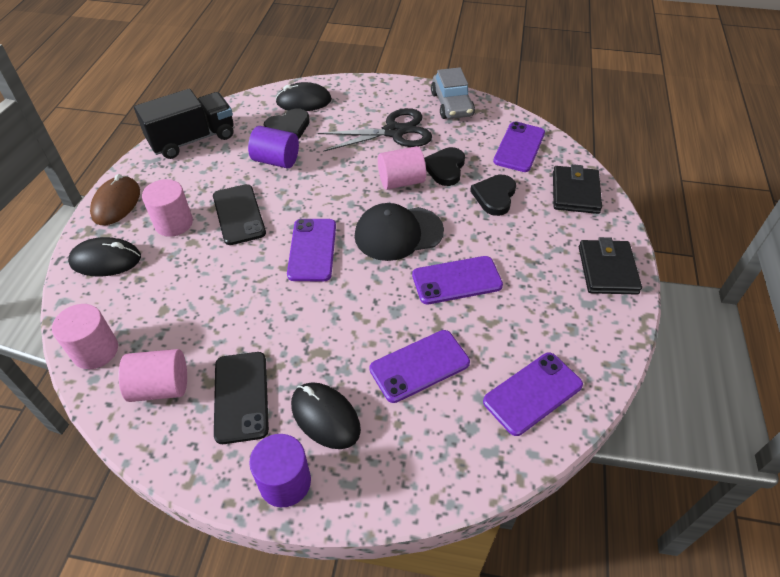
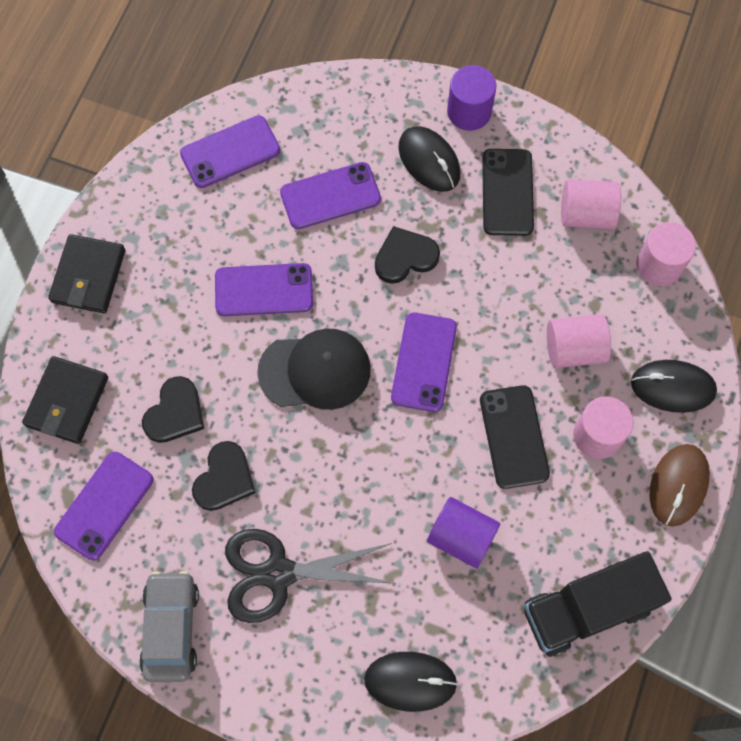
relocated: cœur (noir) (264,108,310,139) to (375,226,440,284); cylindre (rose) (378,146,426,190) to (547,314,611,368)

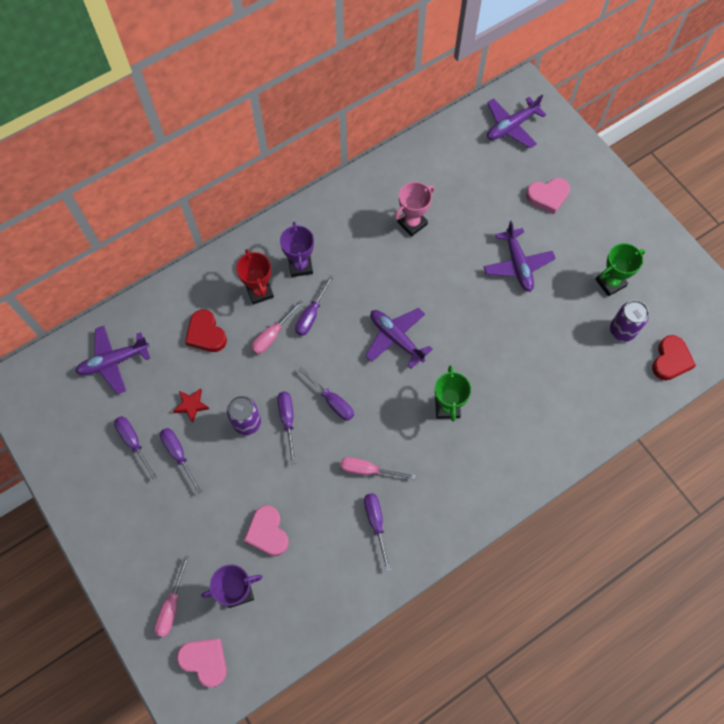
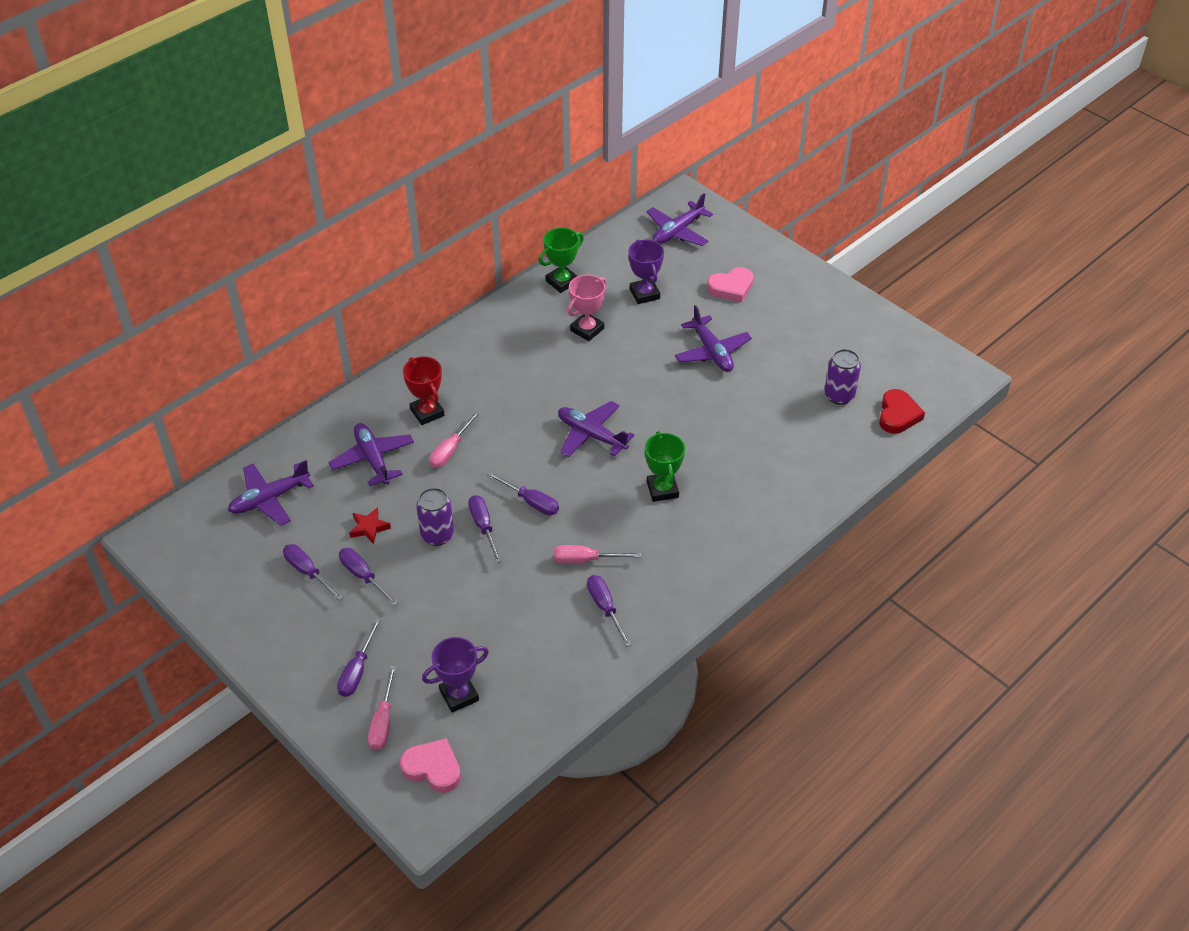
missing: cœur (rose) (244,505,289,556)
relocated: trophée (violet) (280,222,314,277) to (628,240,664,304); tournevis (violet) (295,275,333,336) to (337,619,381,697); trophée (vert) (595,243,645,296) to (539,228,584,293)
exchanged: cœur (rouge) (185,309,227,352) to avion (violet) (329,423,414,486)

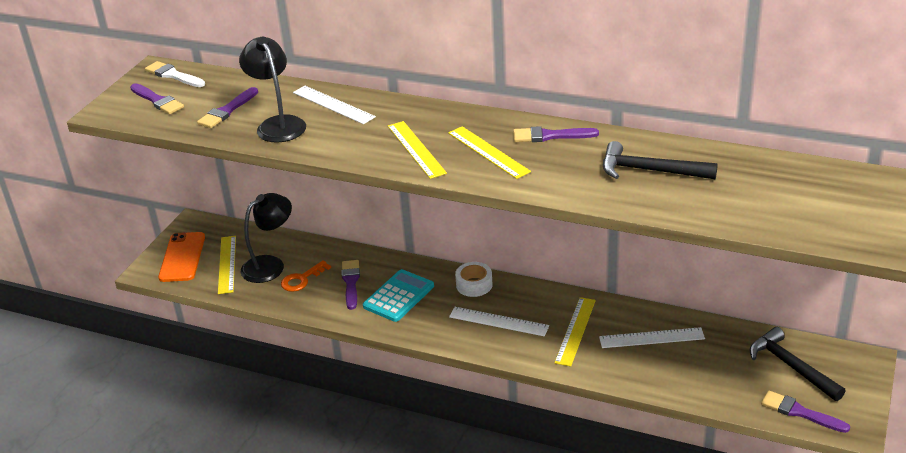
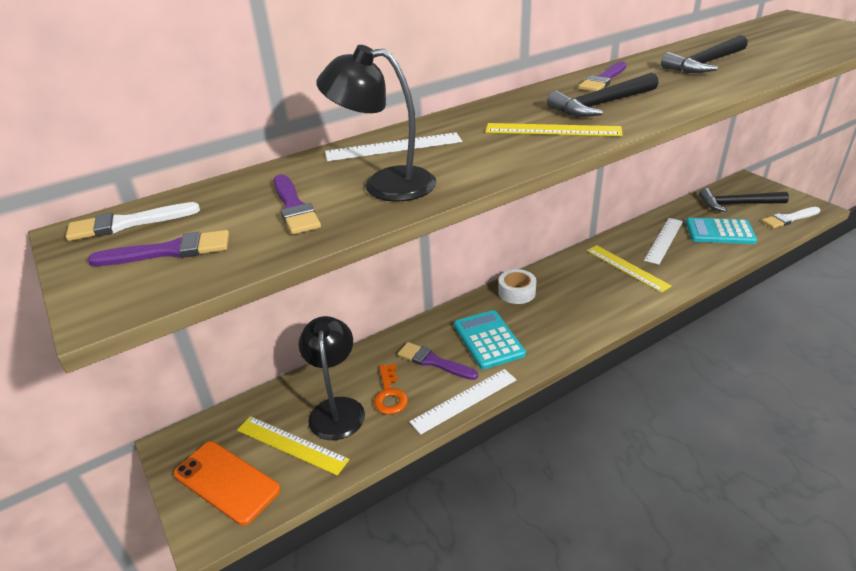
appeared: calculatrice (turquoise) (686,218,757,244)
relocated: règle (blanc) (449,307,549,336) to (409,369,517,435)
exchanged: règle (jaune) (448,126,531,179) to marteau (noir) (547,73,658,117)
colour: pinceau (violet) (761,390,850,433) to pinceau (blanc) (762,207,820,228)

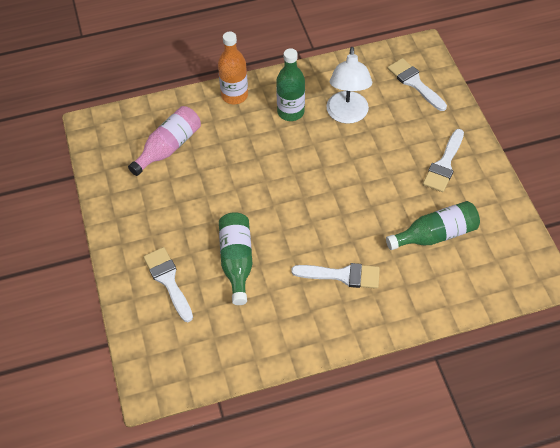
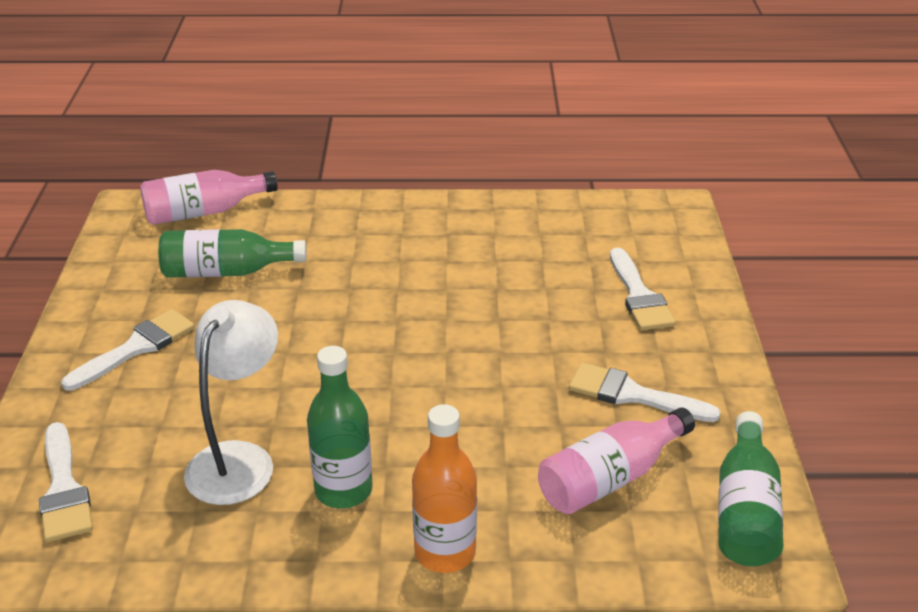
appeared: bouteille (rose) (140,170,278,225)
relocated: bouteille (vert) (219,212,253,305) to (718,411,783,566); pinceau (blanc) (291,263,380,289) to (569,363,721,422)

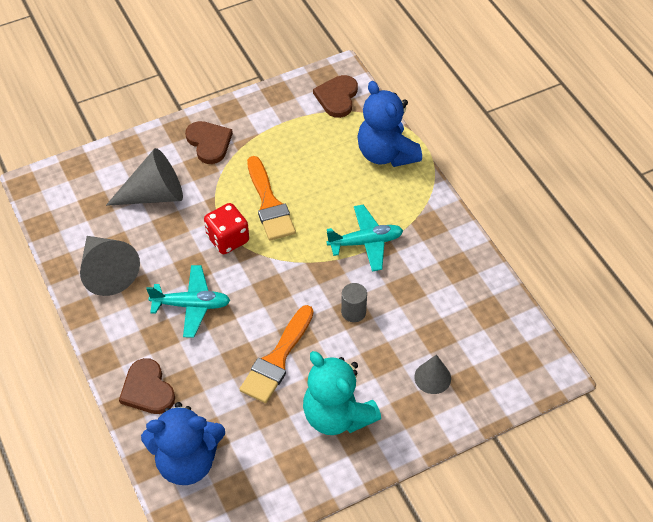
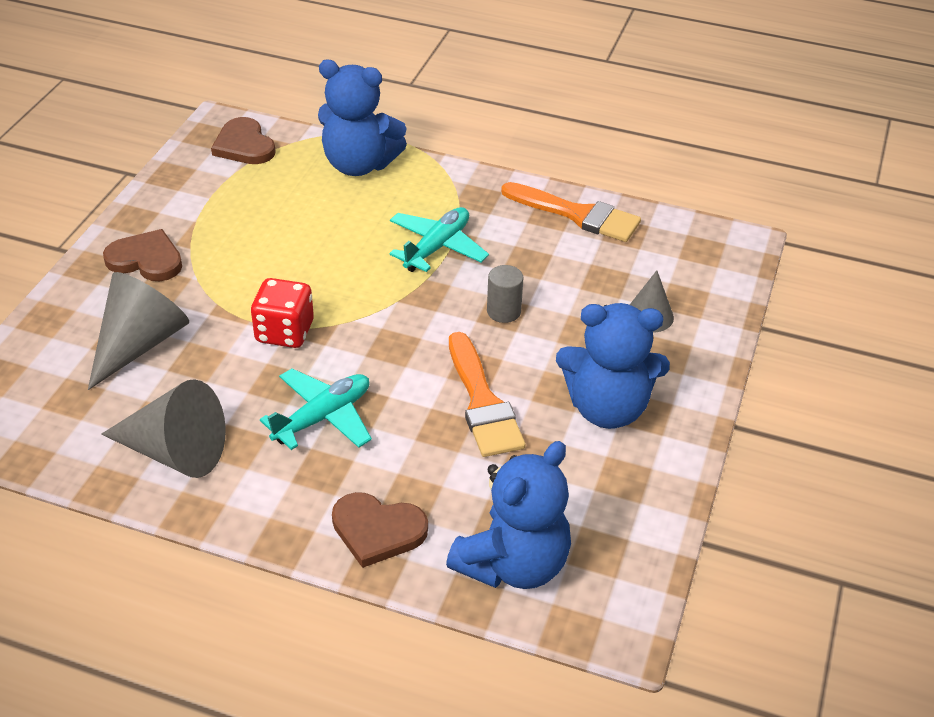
relocated: pinceau (orange) (247,156,296,241) to (501,182,641,242)
colour: ours en peluche (turquoise) (303,351,381,435) to ours en peluche (bleu) (556,303,670,429)

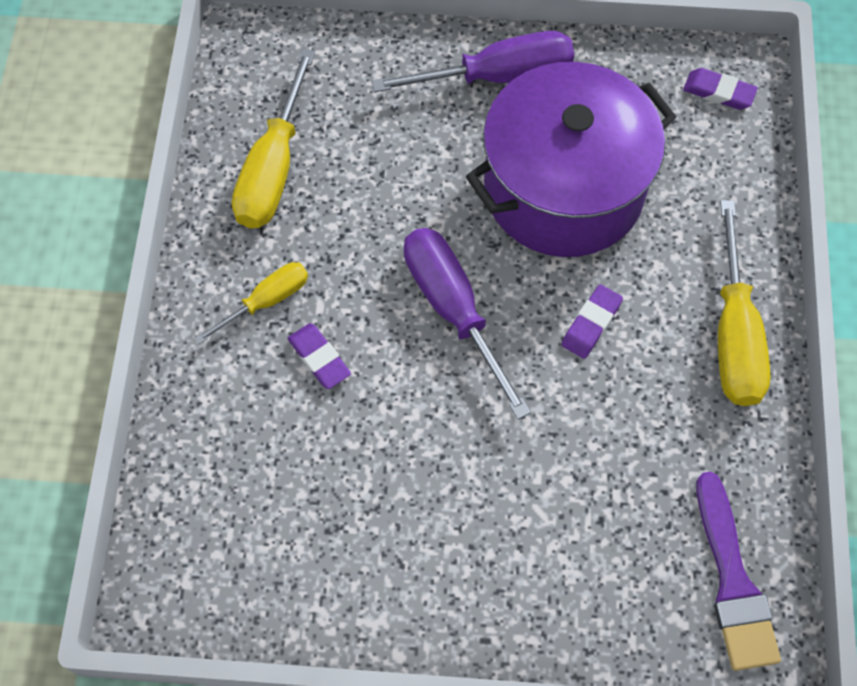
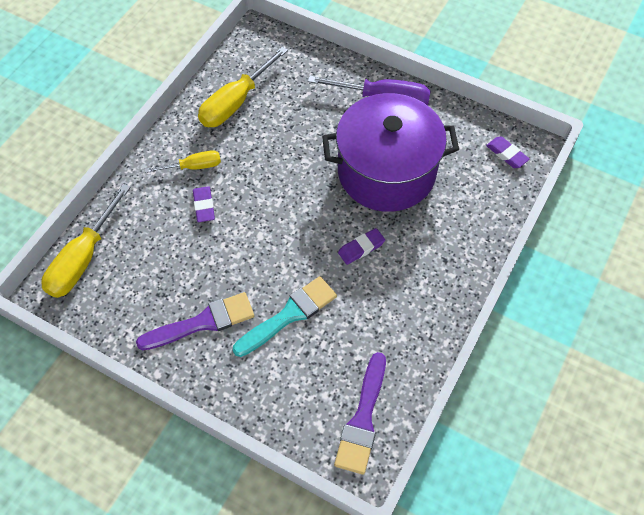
missing: tournevis (violet) (404,228,531,420)
appeared: pinceau (violet) (136,292,254,350); pinceau (turquoise) (233,276,337,357)
relocated: tournevis (jaune) (718,200,771,406) to (41,184,131,298)

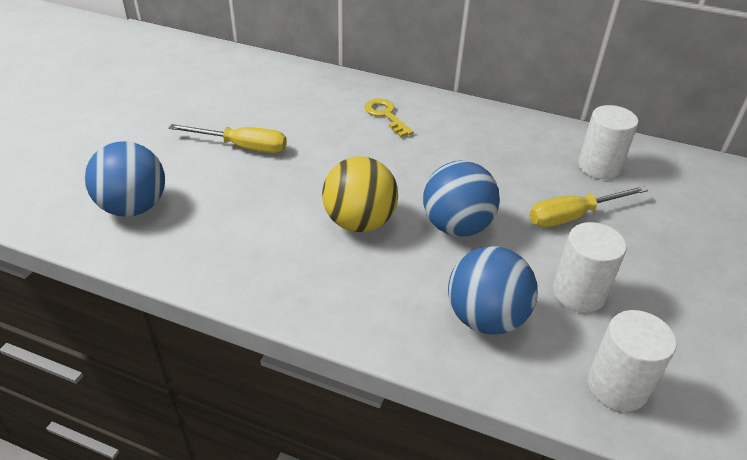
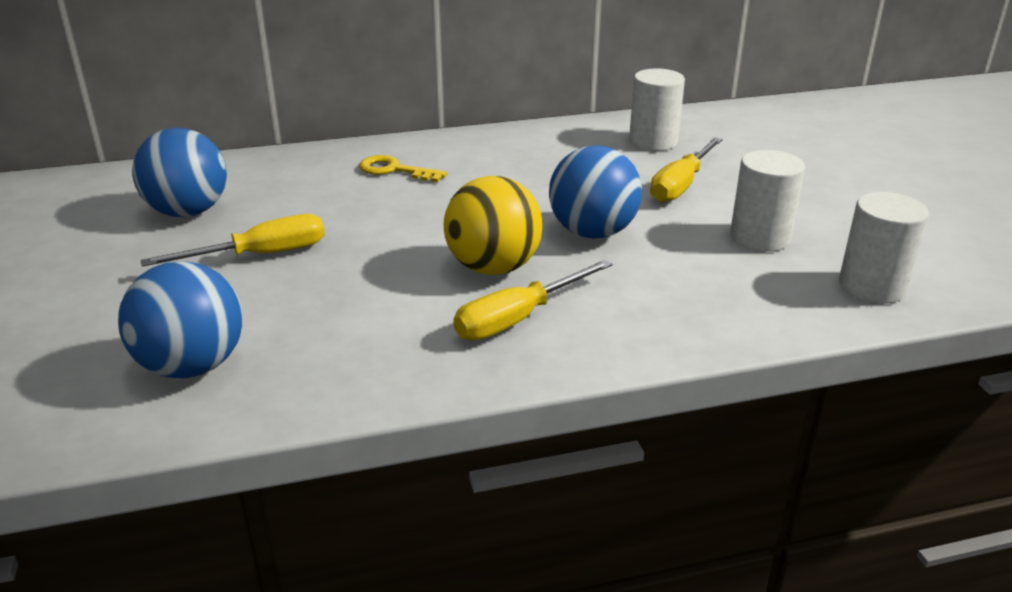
appeared: tournevis (jaune) (454,260,613,340)
relocated: balle (bleu) (448,246,538,335) to (132,128,227,217)

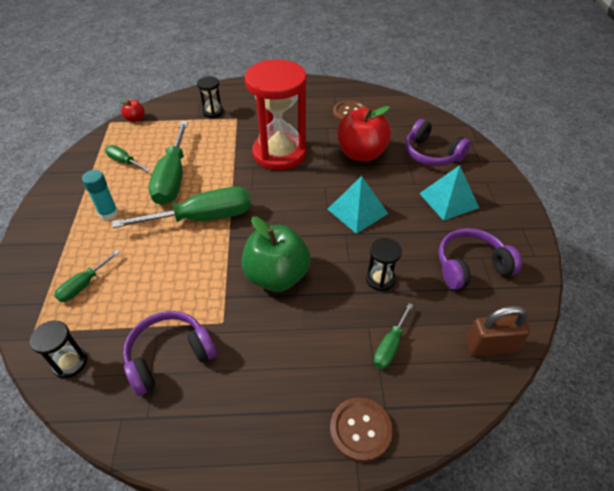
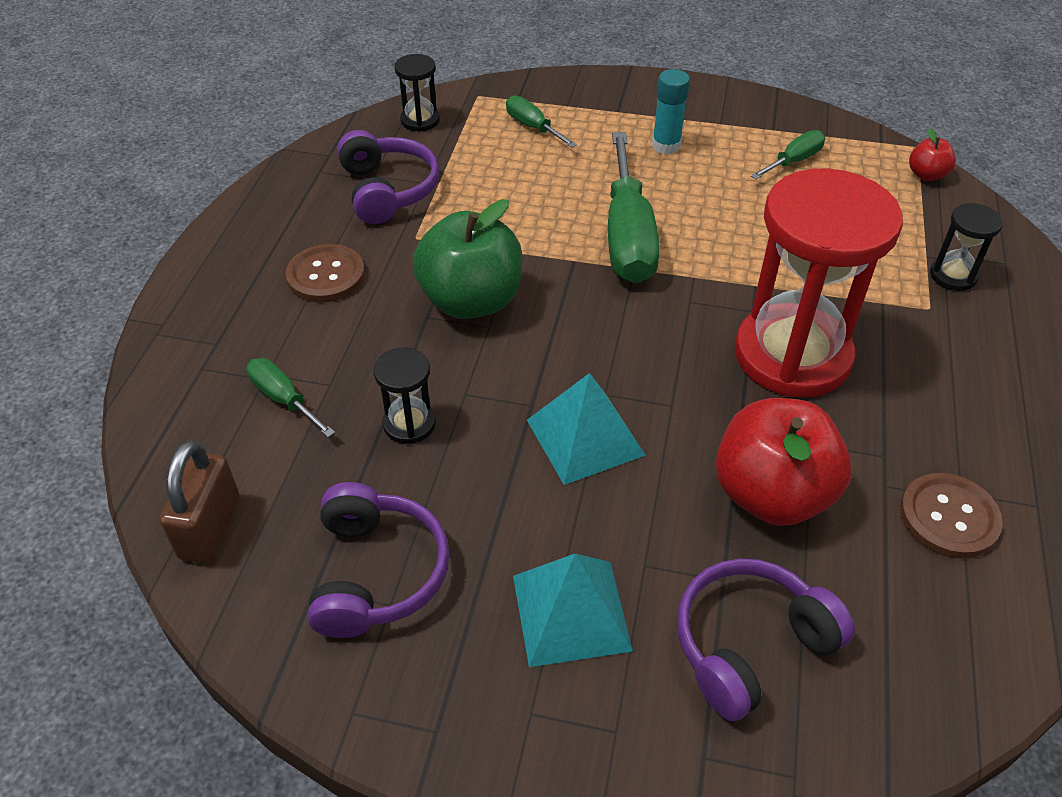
missing: tournevis (vert) (148,121,188,205)
relocated: bouton (marron) (330,397,393,462) to (286,244,365,303)

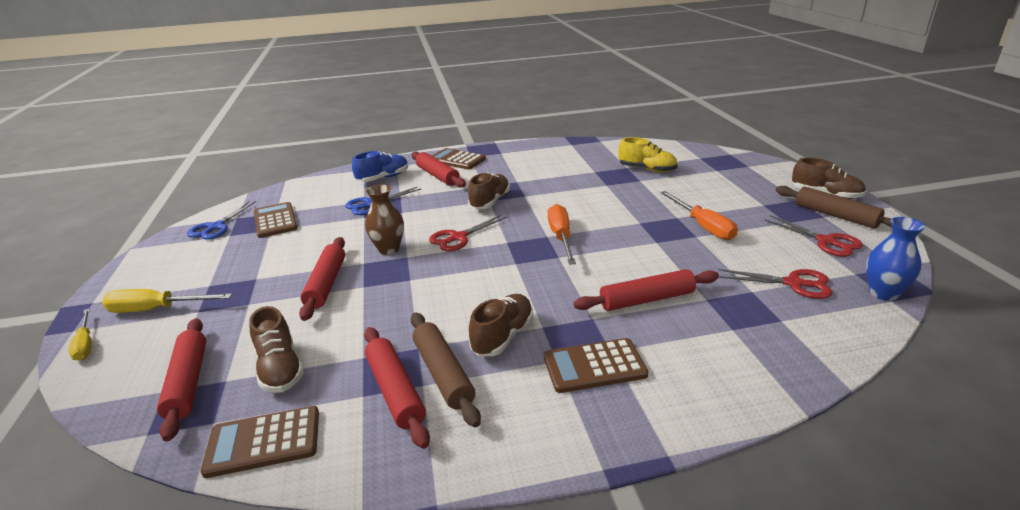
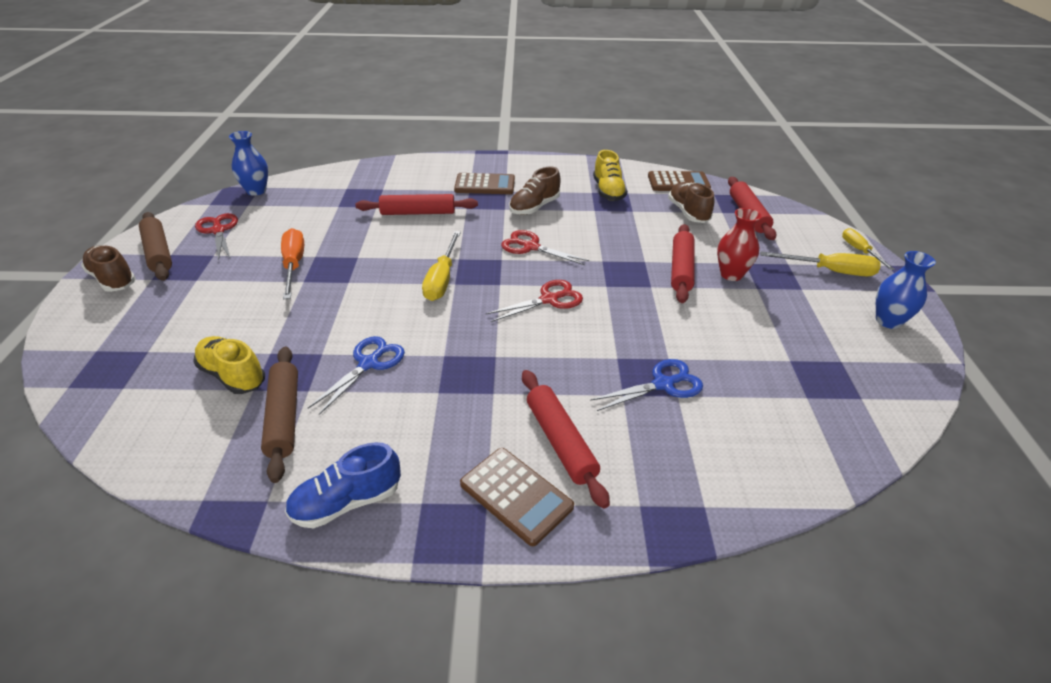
missing: calculatrice (marron) (254,202,298,238); vase (marron) (365,184,404,255); chaussure (marron) (468,172,510,209)
appeared: vase (rouge) (717,208,762,281); vase (bleu) (876,251,936,329)
relocated: ciseaux (bleu) (187,201,256,240) to (308,336,405,415); chaussure (bleu) (352,151,408,182) to (285,442,401,529); rouleau à pâtisserie (marron) (411,312,481,428) to (261,347,298,483); ciseaux (rouge) (718,269,832,299) to (501,230,589,265)
exchanged: rouleau à pâtisserie (rouge) (364,327,430,449) to chaussure (jaune) (593,150,627,201)
colour: tournevis (orange) (548,204,576,265) to tournevis (jaune) (422,231,461,301)

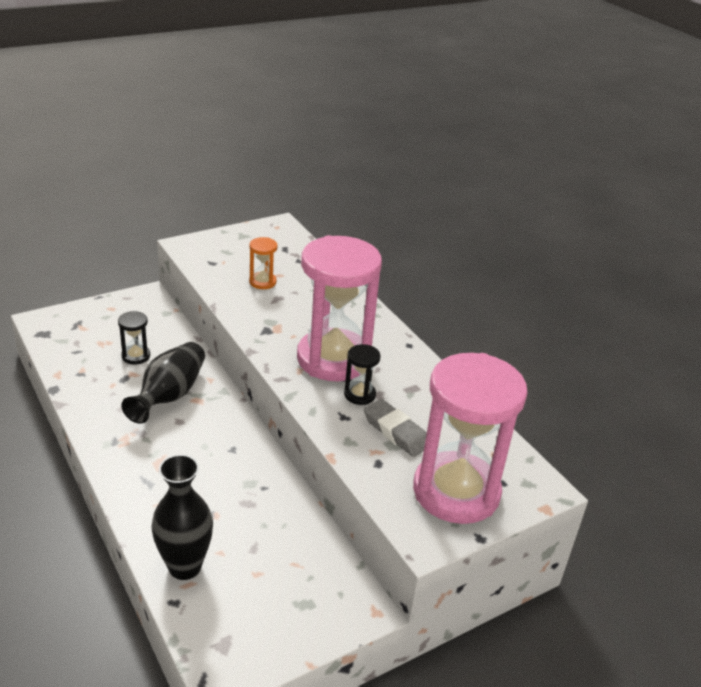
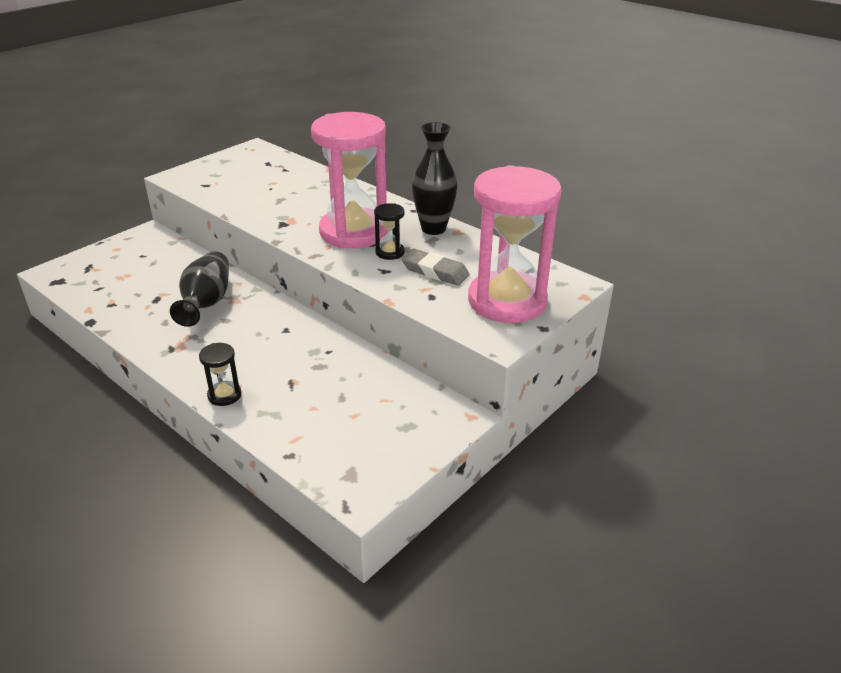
missing: sablier (orange) (249,237,278,289)
relocated: sablier (noir) (118,311,150,365) to (199,343,241,406); vase (noir) (151,454,213,580) to (412,122,457,235)

